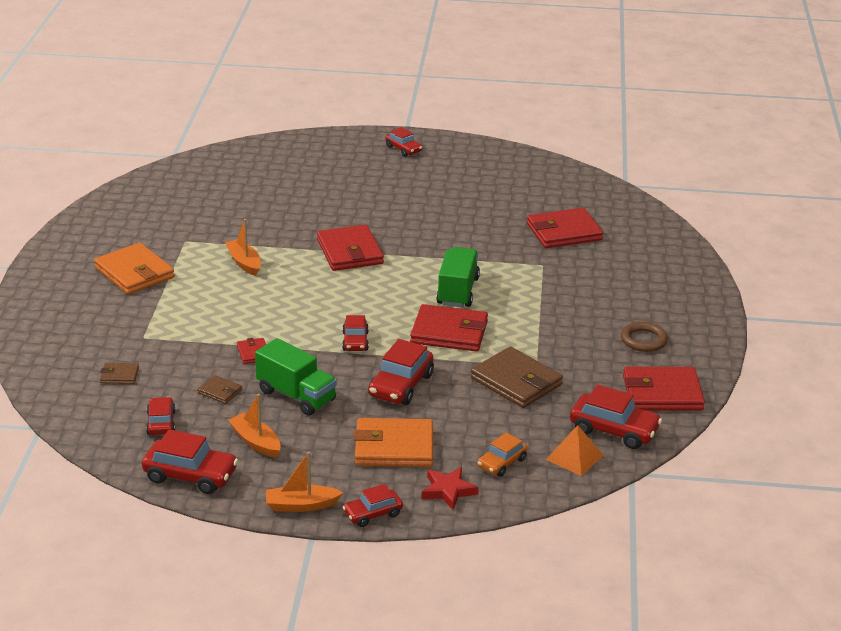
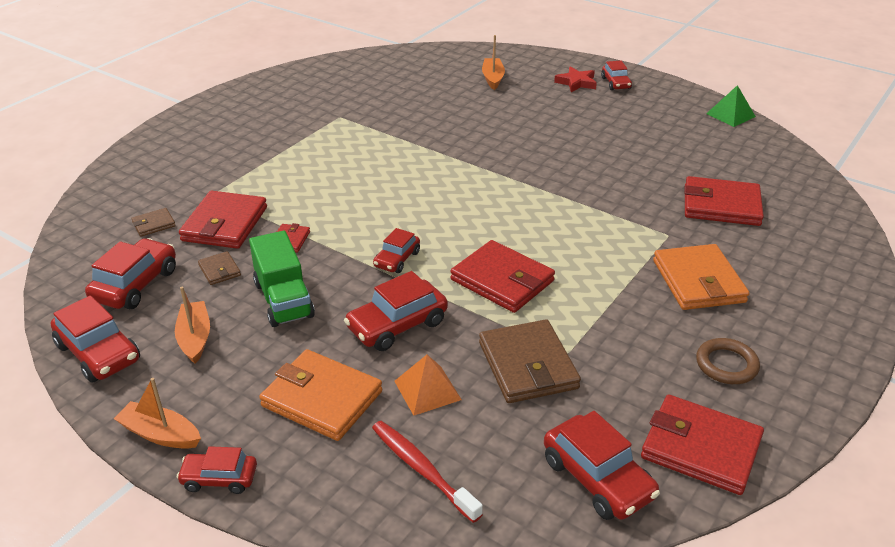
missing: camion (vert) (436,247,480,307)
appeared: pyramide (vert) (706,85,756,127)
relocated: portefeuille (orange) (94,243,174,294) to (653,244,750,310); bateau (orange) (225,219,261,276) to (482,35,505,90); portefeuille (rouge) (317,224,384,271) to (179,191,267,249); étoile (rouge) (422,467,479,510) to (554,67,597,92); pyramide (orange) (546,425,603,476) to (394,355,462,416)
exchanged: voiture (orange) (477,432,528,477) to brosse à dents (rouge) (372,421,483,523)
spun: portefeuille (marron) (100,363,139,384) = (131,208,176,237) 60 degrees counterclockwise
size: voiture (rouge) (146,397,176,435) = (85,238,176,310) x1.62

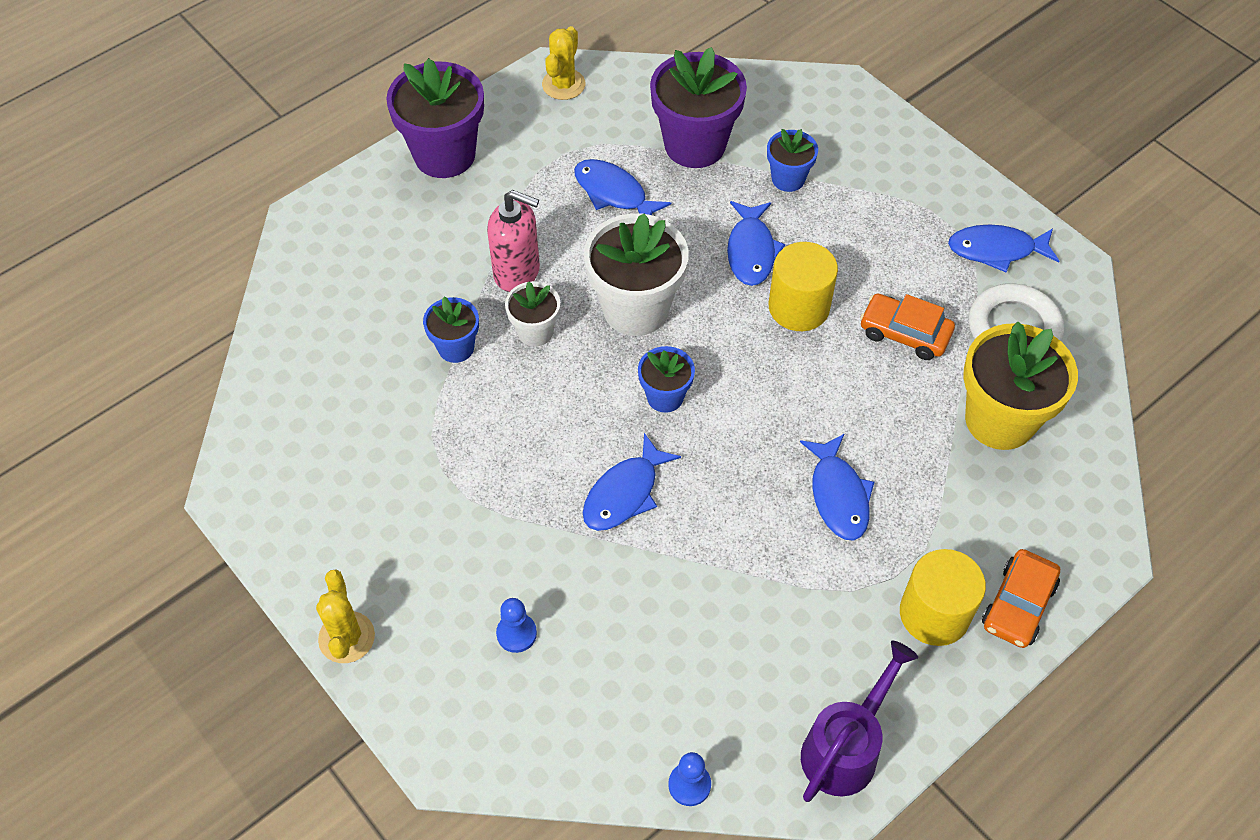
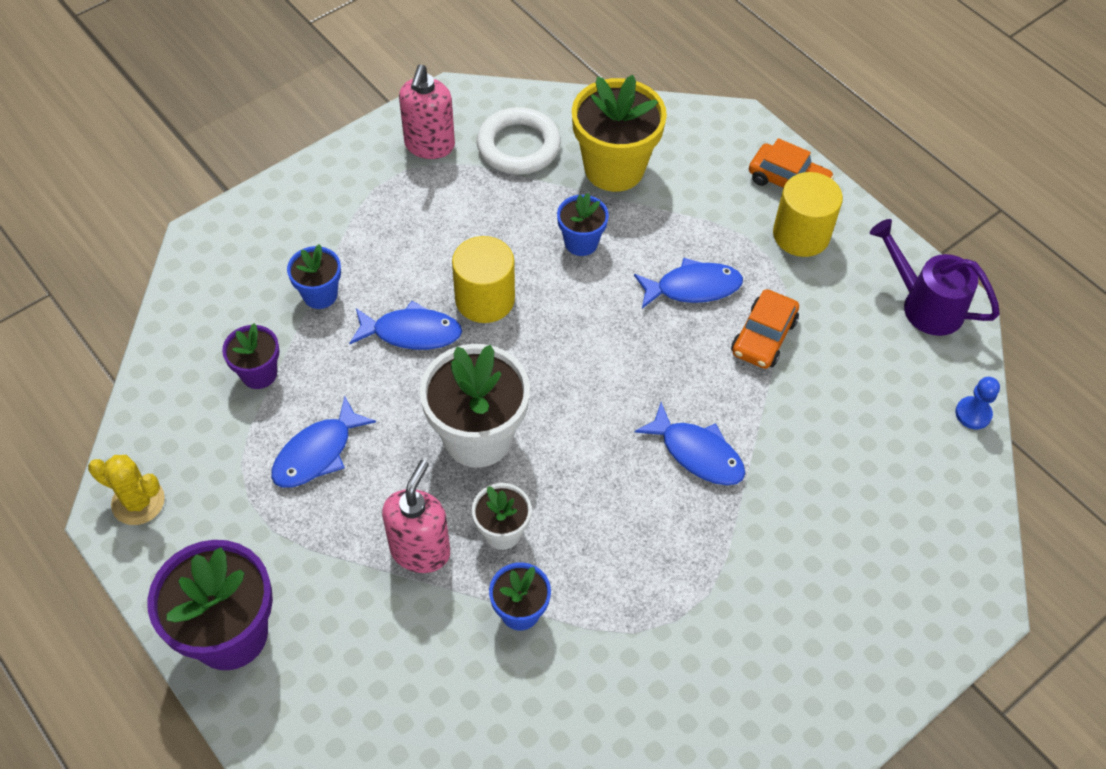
missing: cactus (jaune) (316,570,375,663); pion (bleu) (496,598,537,653)
relocated: pot de fleurs (bleu) (638,346,695,413) to (557,193,609,256); voiture (orange) (860,293,955,360) to (731,289,799,369)
exchanged: poisson (bleu) (948,224,1059,272) to distributeur de savon (rose) (399,65,455,159)
size: pot de fleurs (violet) (650,47,747,168) = (222,323,280,389) x0.54

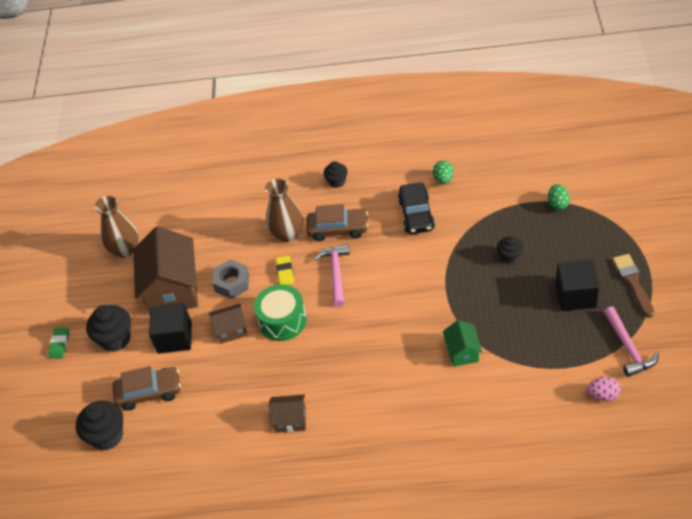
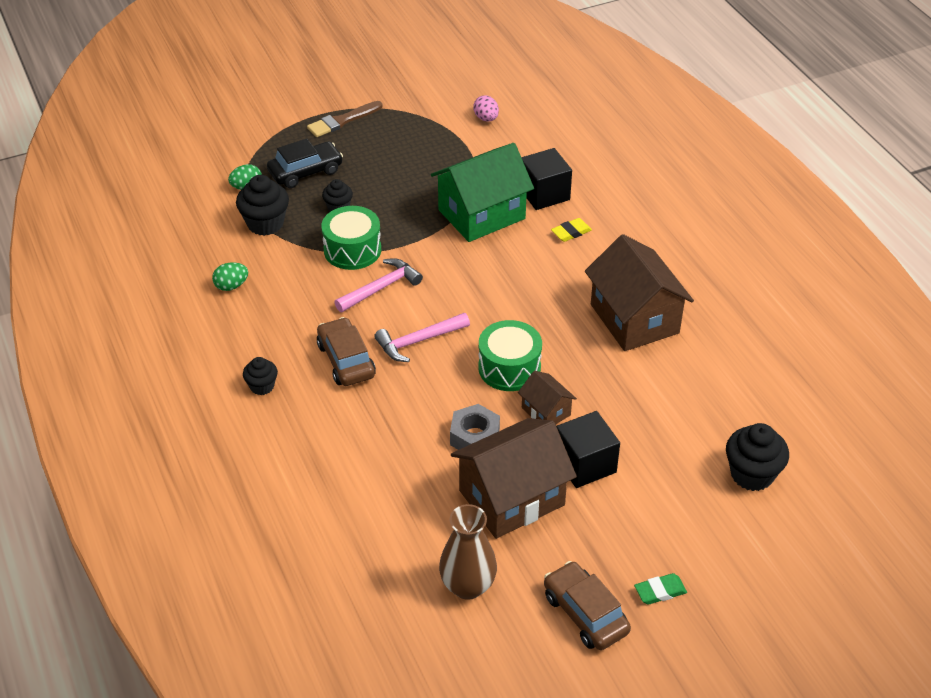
missing: vase (marron) (265,179,303,242)
appeared: tambour (vert) (321,206,381,270)
relocated: muffin (noir) (86,305,131,352) to (236,175,289,236); voiture (marron) (113,366,181,410) to (544,561,631,650); gomme (jaune) (276,255,294,285) to (551,218,592,242); voiture (noir) (398,182,435,234) to (267,139,343,188); cube (noir) (556,260,599,311) to (521,148,572,210); marteau (rose) (604,306,659,377) to (334,258,423,312)
size: maison (marron) (268,394,306,433) = (585,234,694,351) x2.03; maison (vert) (443,320,482,367) = (431,143,534,242) x2.03

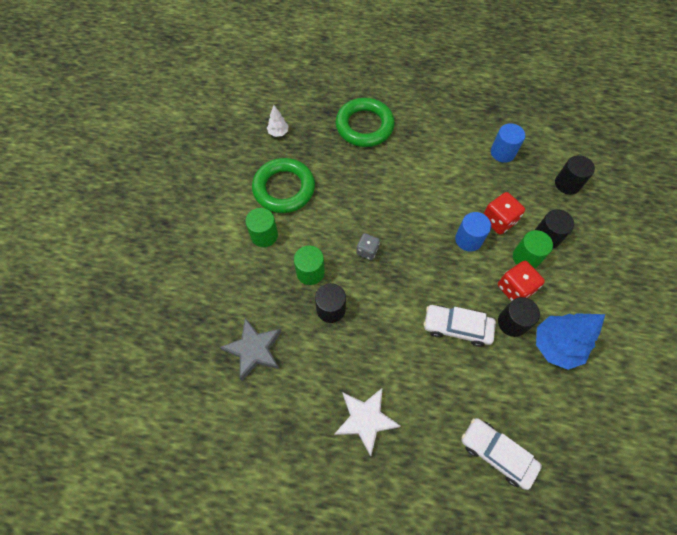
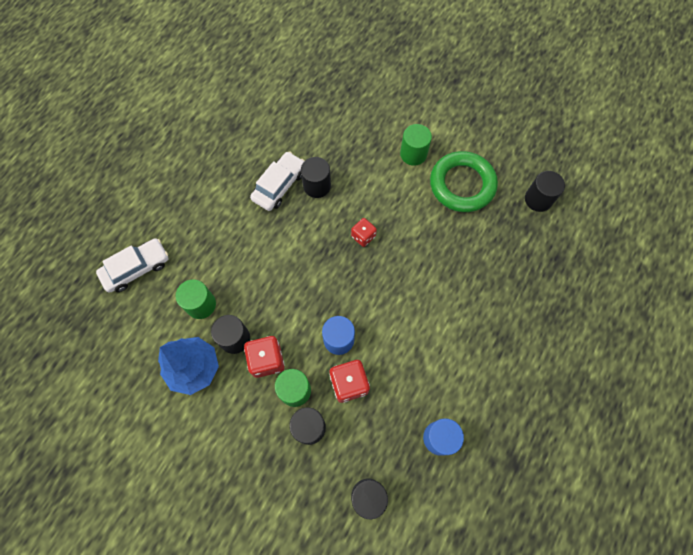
missing: étoile (gris) (220,318,282,381); étoile (blanc) (334,388,401,457); anneau (vert) (335,98,395,147)
relocated: cylindre (vert) (294,245,325,285) to (176,280,216,319); voiture (blanc) (424,305,496,347) to (250,151,305,211)
exchanged: arbre (blanc) (267,105,289,137) to cylindre (noir) (525,171,565,212)
colour: dé (gris) (356,233,380,260) to dé (rouge) (351,218,377,247)

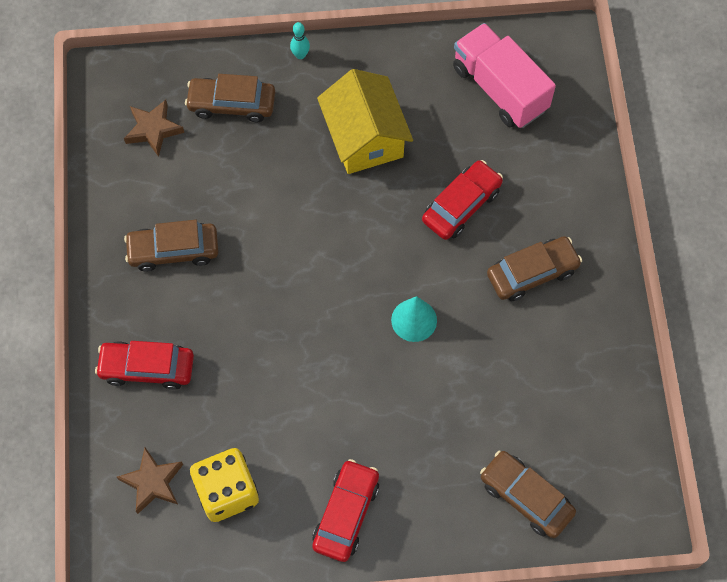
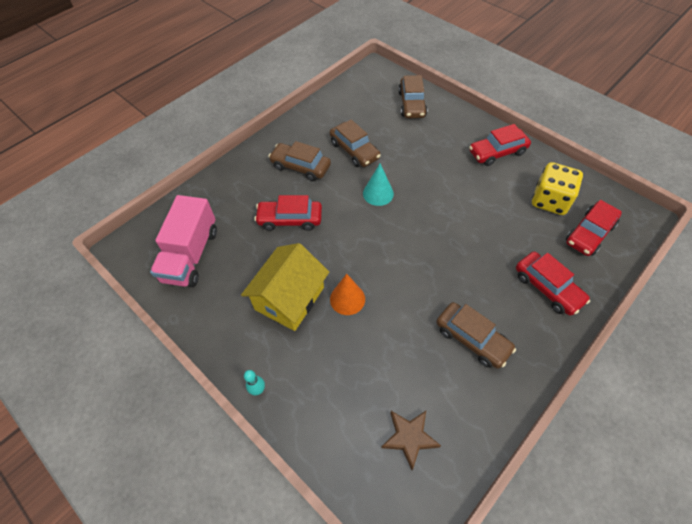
appeared: cône (orange) (330,274,365,315)
relocated: voiture (marron) (185,74,275,122) to (330,119,381,167)
exchanged: étoile (marron) (117,448,183,514) to voiture (rouge) (566,200,622,256)

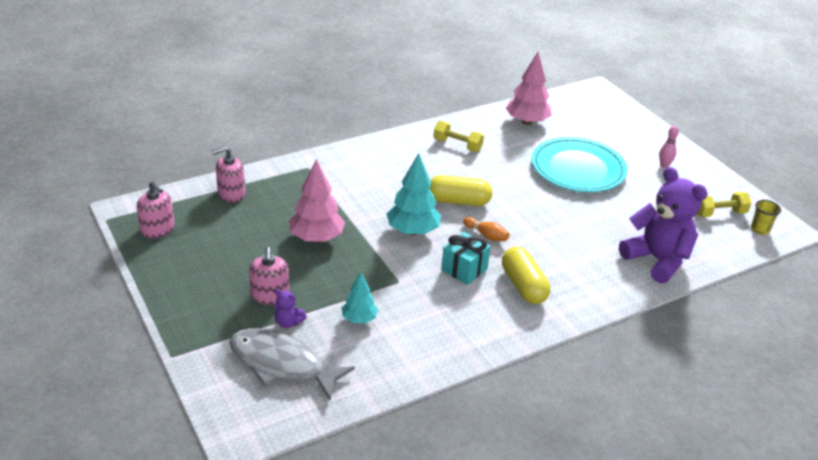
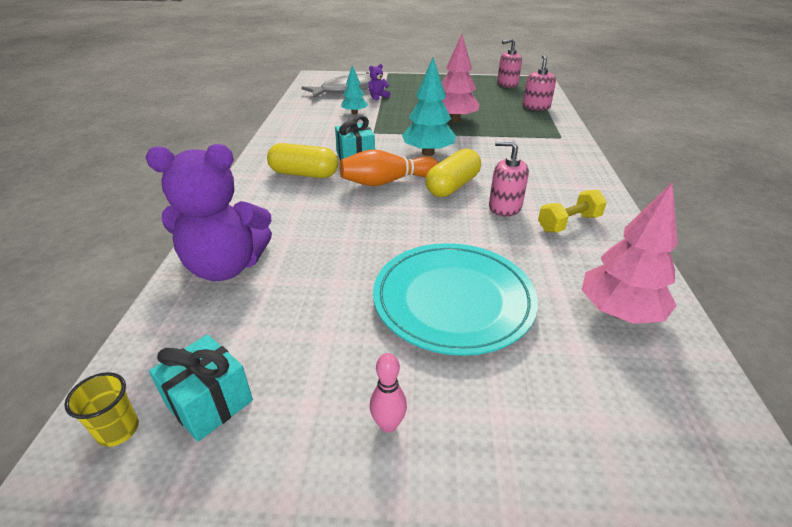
relocated: distributeur de savon (rose) (249,247,289,305) to (489,140,529,217)
exchanged: haltère (jaune) (697,192,751,217) to cadeau (turquoise) (149,334,253,441)
size: quille (orange) (463,217,509,241) = (340,149,439,186) x1.79

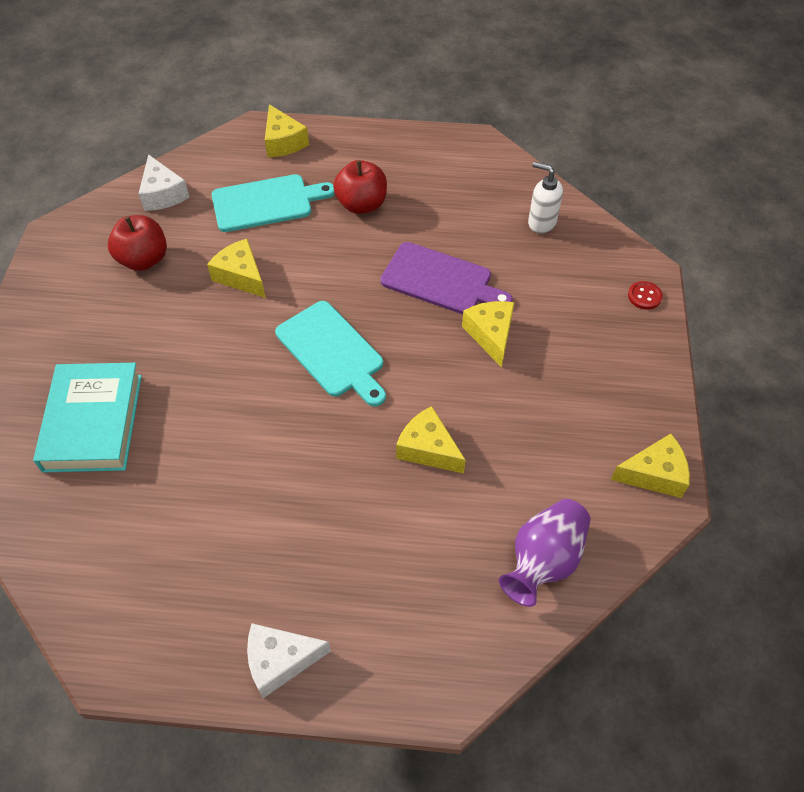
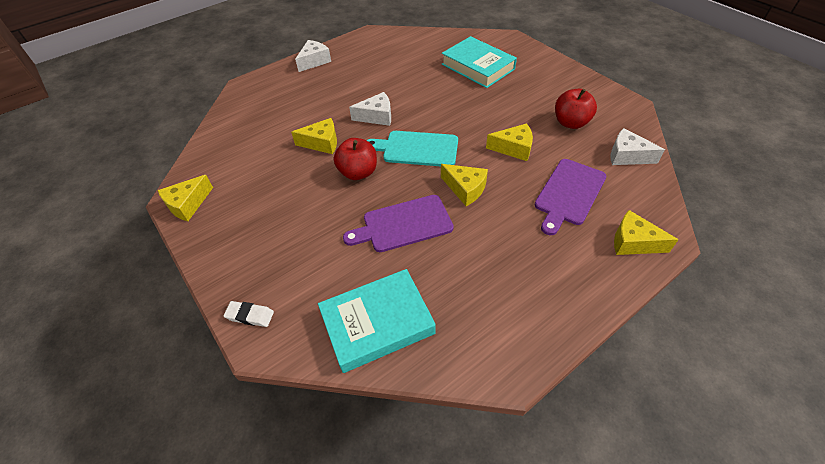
missing: vase (violet) (499,499,591,607)
appeared: fromage (blanc) (349,92,391,126)
relocated: pomme (rouge) (333,160,387,214) to (334,138,377,180); fromage (jaune) (462,301,514,368) to (441,164,488,206)
exchanged: distributeur de savon (blanc) (528,162,563,234) to livre (turquoise) (318,269,436,373); bouton (rouge) (628,281,663,310) to gomme (blanc) (223,301,274,327)
colour: planche à découper (turquoise) (212,174,335,232) to planche à découper (violet) (534,159,606,235)

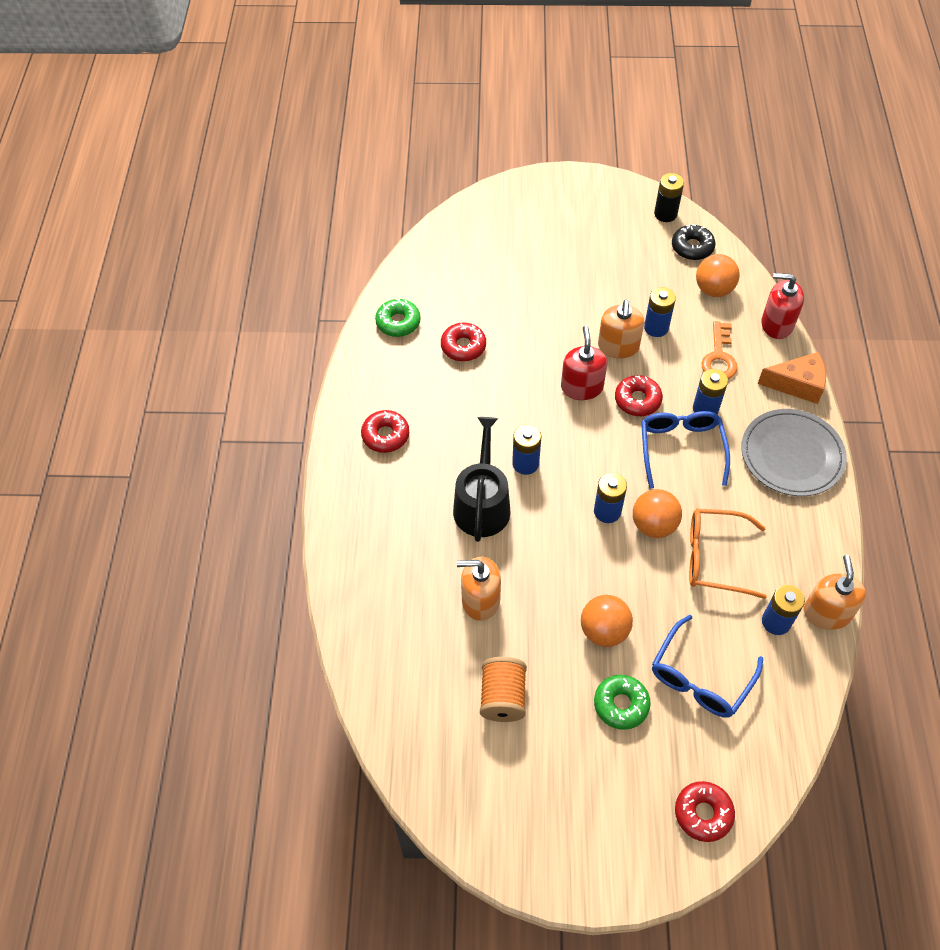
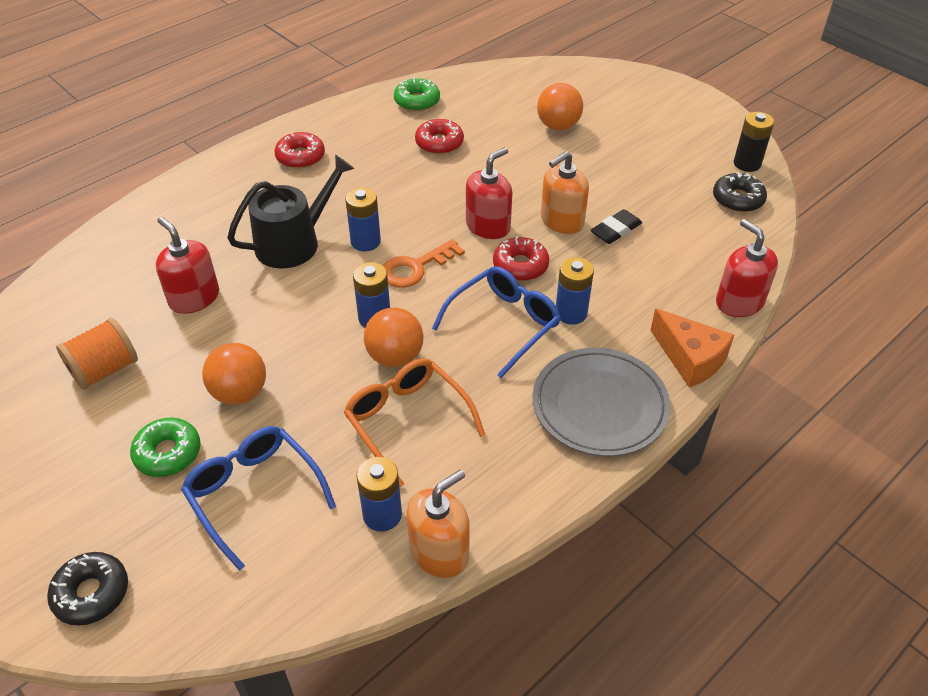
relocated: balle (orange) (696,254,740,297) to (537,83,583,130); clé (orange) (702,321,738,379) to (383,239,465,288)
exchanged: pile (bleu) (644,287,676,337) to gomme (noir) (590,209,642,244)
colour: distributeur de savon (orange) (457,556,501,621) to distributeur de savon (rouge) (156,217,219,314); beignet (rouge) (675,781,735,842) to beignet (noir) (47,552,128,625)
spun: lunettes (bleu) (652,615,763,718) = (181,426,336,571) 60 degrees clockwise

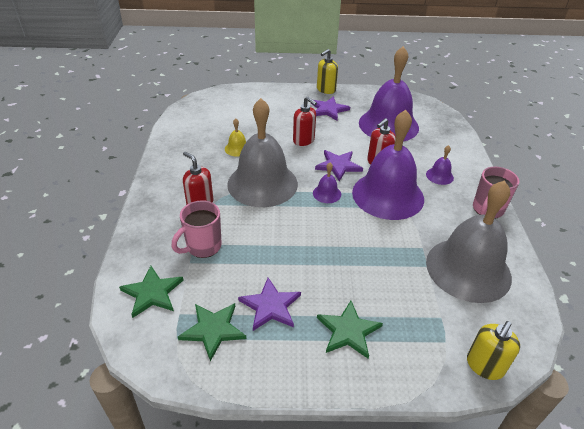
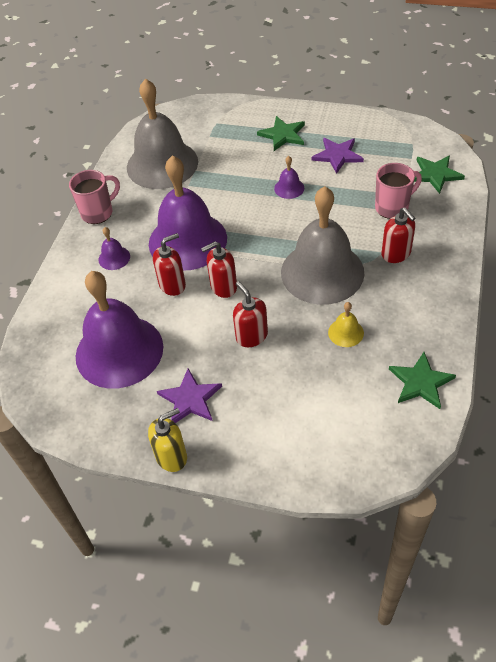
missing: distributeur de savon (jaune) (467,321,520,380)
relocated: étoile (vert) (178,303,246,361) to (389,352,456,409); cloche (violet) (313,163,341,203) to (274,156,304,199)
exchanged: étoile (violet) (315,150,363,181) to distributeur de savon (rouge) (201,241,237,298)

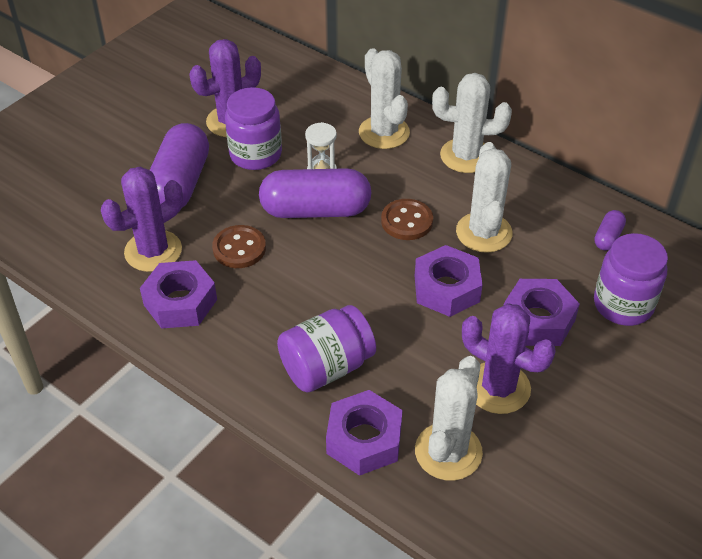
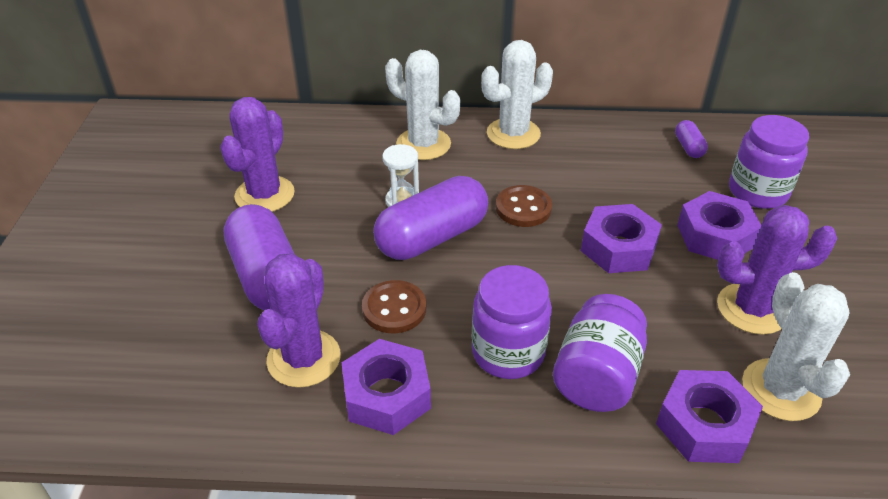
missing: cactus (blanc) (456,142,513,253)
relocated: bocal (violet) (225,87,282,170) to (472,265,552,379)

